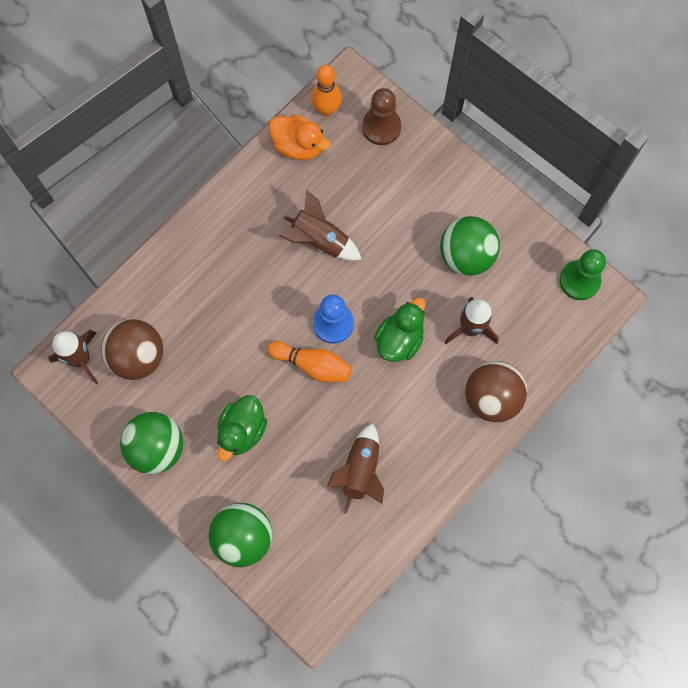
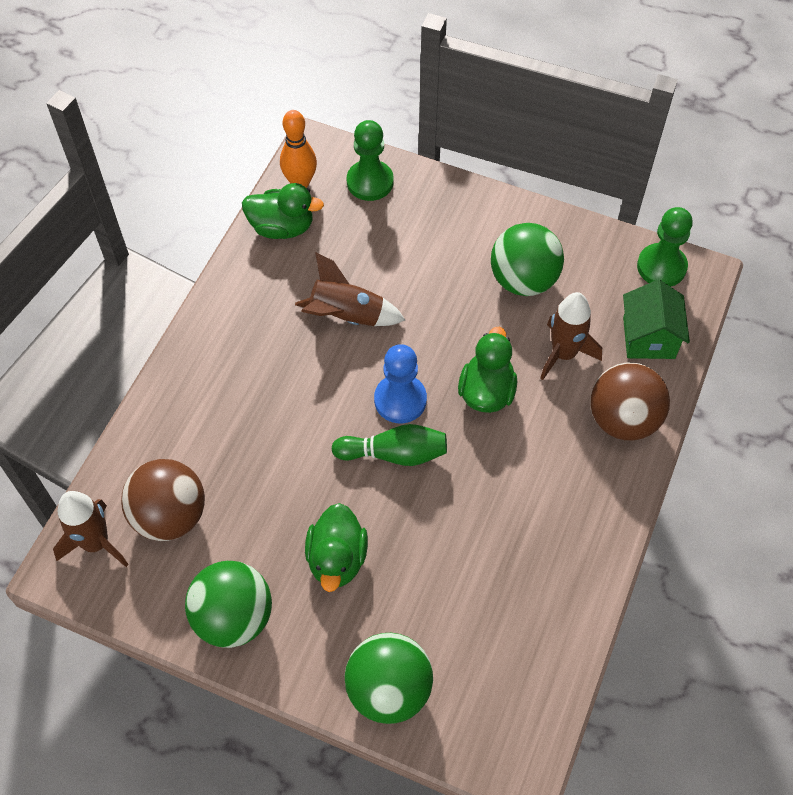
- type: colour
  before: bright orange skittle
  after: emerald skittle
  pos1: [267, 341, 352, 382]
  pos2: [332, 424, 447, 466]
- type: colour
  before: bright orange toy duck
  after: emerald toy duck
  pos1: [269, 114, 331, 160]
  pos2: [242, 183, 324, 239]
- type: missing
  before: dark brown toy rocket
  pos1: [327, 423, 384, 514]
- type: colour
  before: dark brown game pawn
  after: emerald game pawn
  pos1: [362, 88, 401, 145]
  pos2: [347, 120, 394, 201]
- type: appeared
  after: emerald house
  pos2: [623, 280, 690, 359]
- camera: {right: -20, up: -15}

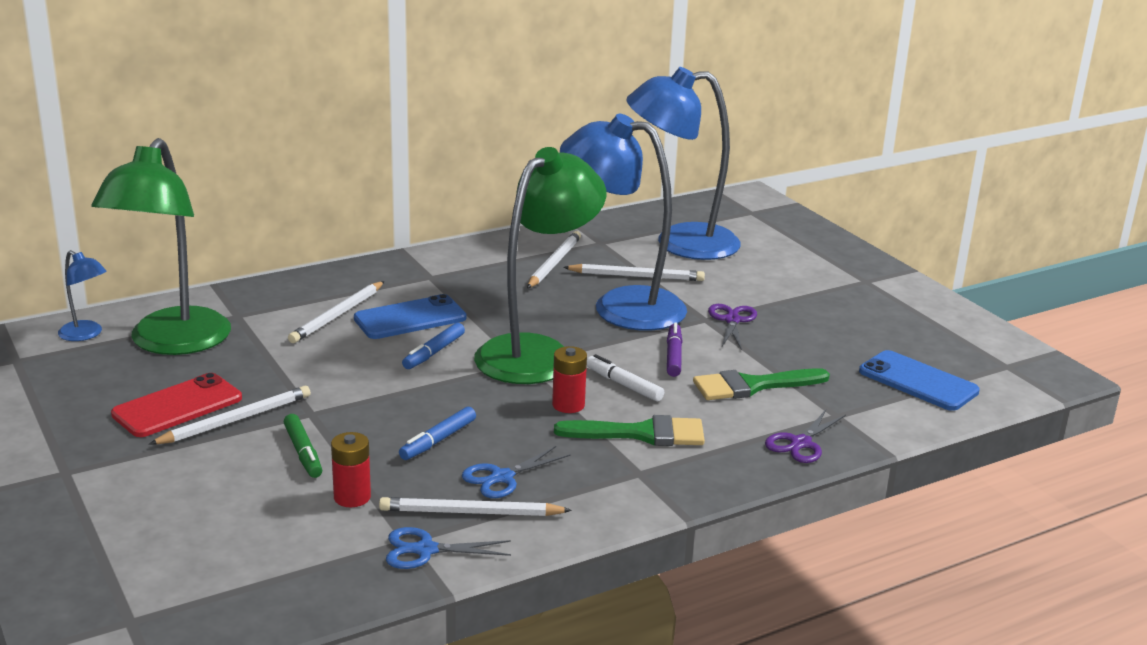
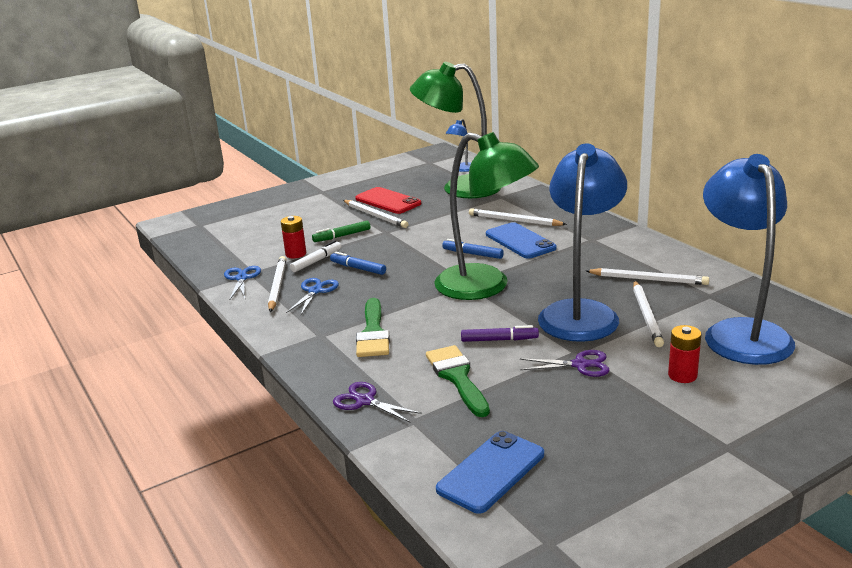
- type: spun
  before: royal blue pair of scissors
  pos1: [462, 446, 571, 498]
  pos2: [286, 278, 339, 315]
  turn: 60
- type: relocated
  before: red battery
  pos1: [552, 346, 587, 413]
  pos2: [668, 325, 701, 383]
- type: relocated
  before: white marker
  pos1: [587, 354, 664, 402]
  pos2: [290, 240, 341, 272]
- camera: {right: 90, up: 0}

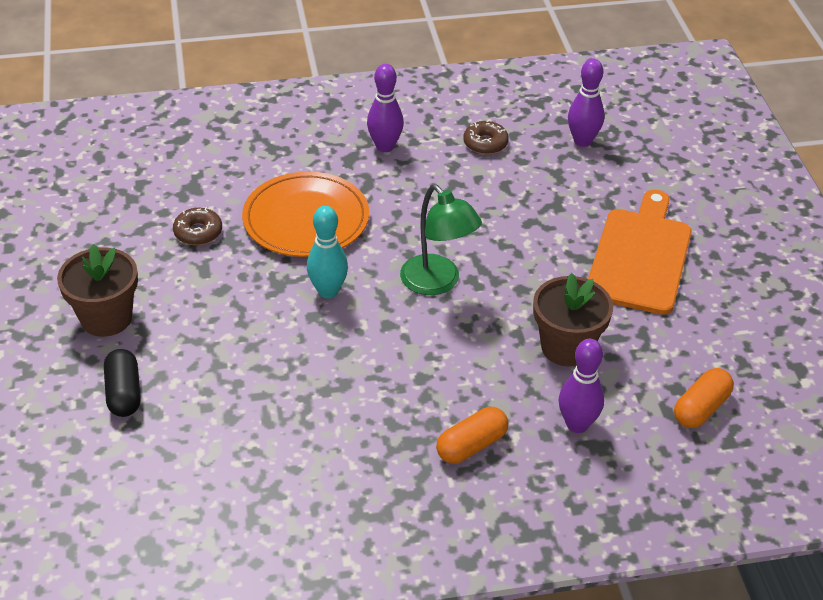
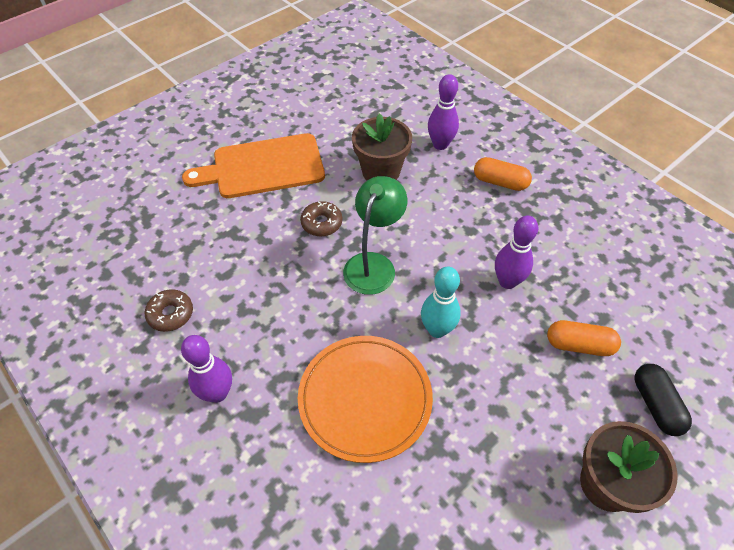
- type: spun
  before: black pill
  pos1: [104, 349, 141, 417]
  pos2: [635, 364, 692, 436]
  turn: -60
- type: relocated
  before: dark brown doughnut
  pos1: [173, 207, 222, 245]
  pos2: [300, 201, 342, 236]
- type: relocated
  before: violet skittle
  pos1: [568, 59, 605, 147]
  pos2: [495, 215, 538, 289]
- type: relocated
  before: bright orange pill
  pos1: [674, 368, 734, 428]
  pos2: [547, 320, 621, 356]
- camera: {right: -120, up: 10}

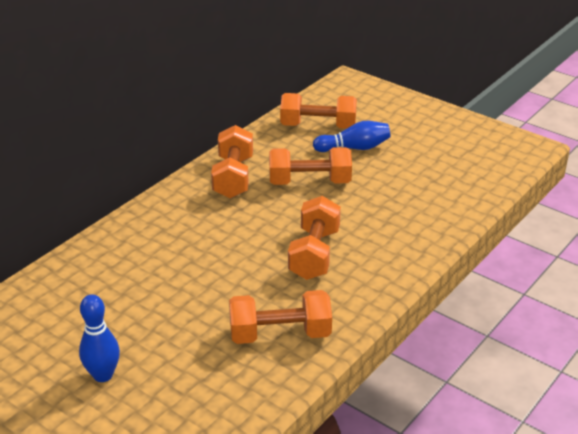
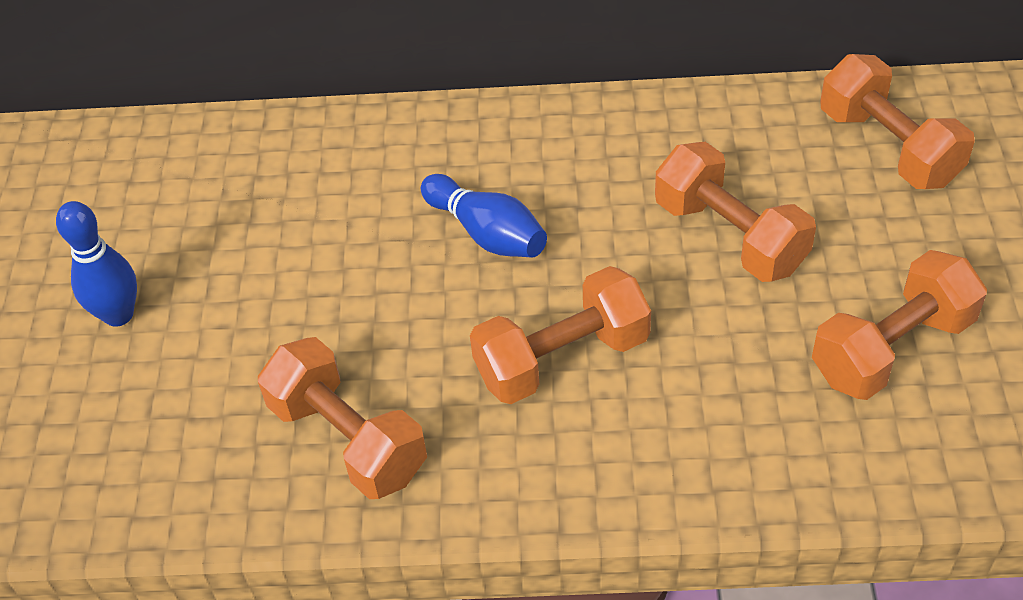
- type: relocated
  before: bright orange dumbbell
  pos1: [211, 125, 253, 198]
  pos2: [812, 250, 987, 400]
- type: relocated
  before: royal blue skittle
  pos1: [313, 121, 391, 152]
  pos2: [421, 174, 547, 257]
- camera: {right: 55, up: 15}

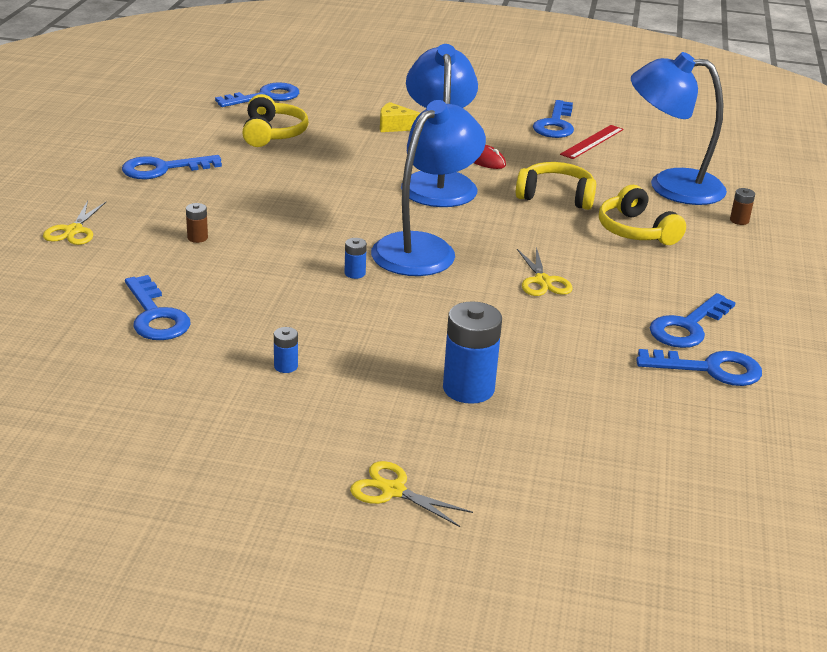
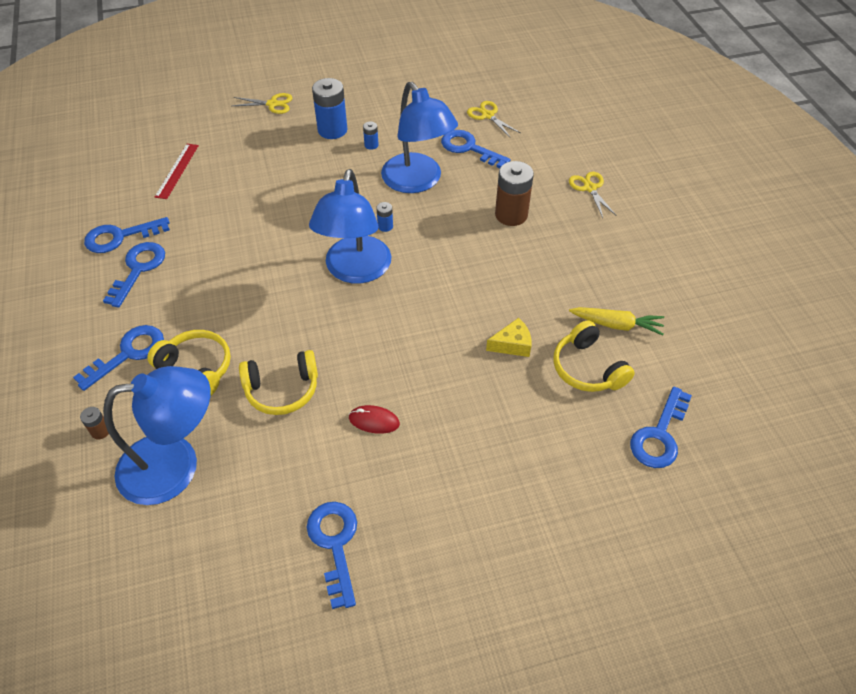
- type: relocated
  before: royal blue key
  pos1: [122, 155, 222, 179]
  pos2: [73, 325, 164, 391]
- type: size
  before: dark brown battery
  pos1: [186, 203, 208, 243]
  pos2: [495, 161, 534, 226]
  scale: 2.16
- type: relocated
  before: bright yellow cheese wedge
  pos1: [380, 102, 420, 132]
  pos2: [486, 318, 531, 357]
- type: relocated
  before: royal blue desk lamp
  pos1: [401, 44, 478, 207]
  pos2: [381, 82, 458, 193]
- type: relocated
  before: royal blue battery
  pos1: [443, 301, 502, 404]
  pos2: [312, 78, 347, 139]
- type: relocated
  before: bright yellow pair of scissors
  pos1: [517, 247, 573, 296]
  pos2: [467, 101, 520, 137]
- type: relocated
  before: red straightedge
  pos1: [560, 125, 624, 159]
  pos2: [155, 144, 199, 199]
- type: appeared
  after: bright yellow toy carrot
  pos2: [569, 307, 664, 336]
- camera: {right: 155, up: 20}

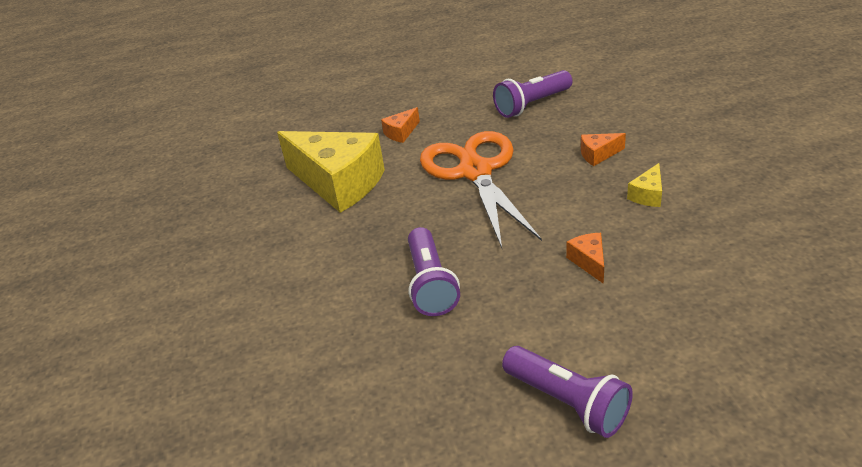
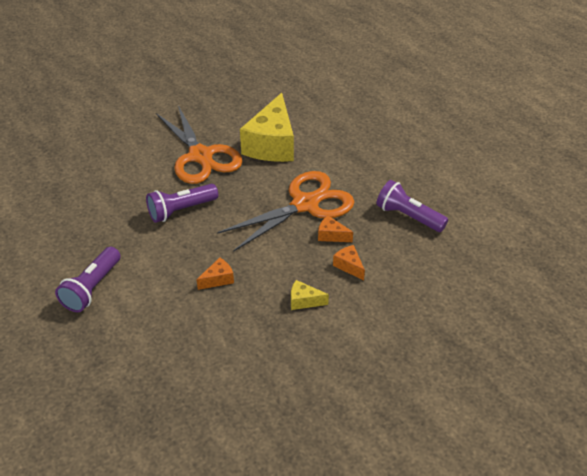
- type: relocated
  before: bright orange cheese wedge
  pos1: [381, 107, 420, 143]
  pos2: [318, 215, 353, 242]
- type: appeared
  after: bright orange pair of scissors
  pos2: [156, 105, 243, 184]
- camera: {right: 65, up: 5}

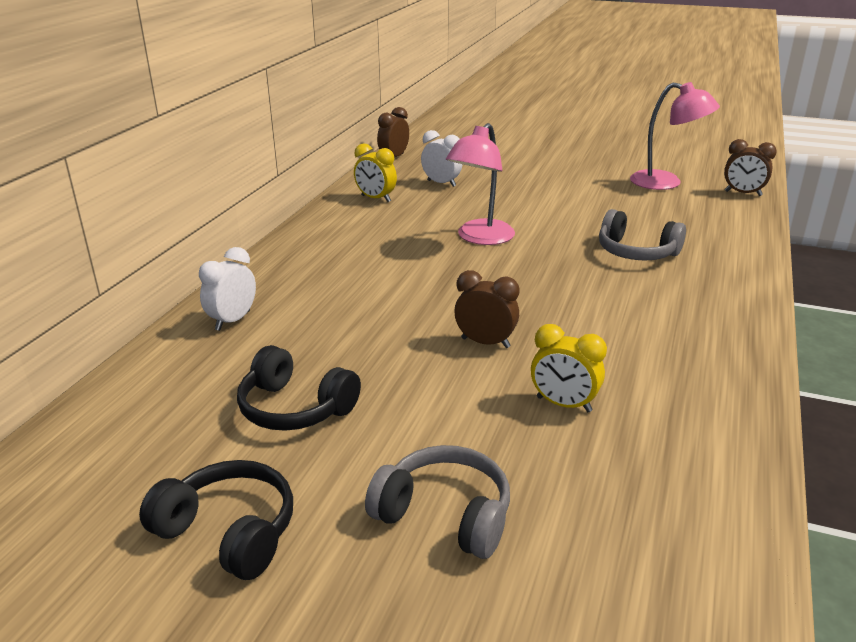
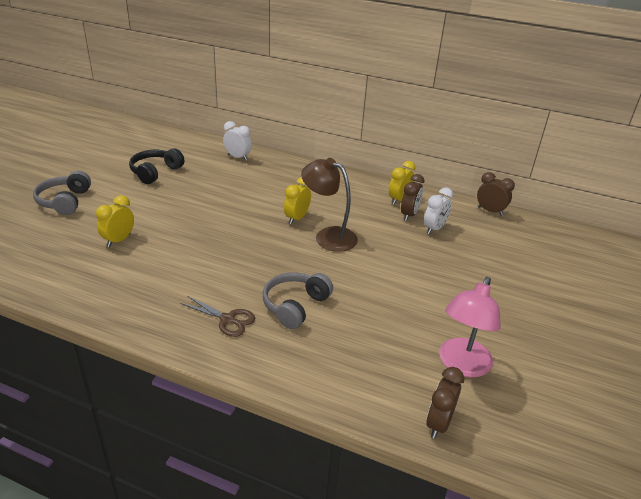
- type: missing
  before: black headset
  pos1: [139, 460, 293, 580]
- type: spun
  before: ash-grey headset
  pos1: [365, 445, 510, 559]
  pos2: [33, 171, 91, 215]
  turn: 150
- type: colour
  before: pink desk lamp
  after: dark brown desk lamp
  pos1: [446, 123, 515, 245]
  pos2: [301, 158, 358, 252]
- type: relocated
  before: dark brown bedside clock
  pos1: [454, 270, 519, 348]
  pos2: [401, 174, 424, 221]
- type: appeared
  after: dark brown pair of scissors
  pos2: [180, 296, 255, 337]
- type: appeared
  after: bright yellow bedside clock
  pos2: [284, 177, 311, 224]
- camera: {right: 90, up: 5}

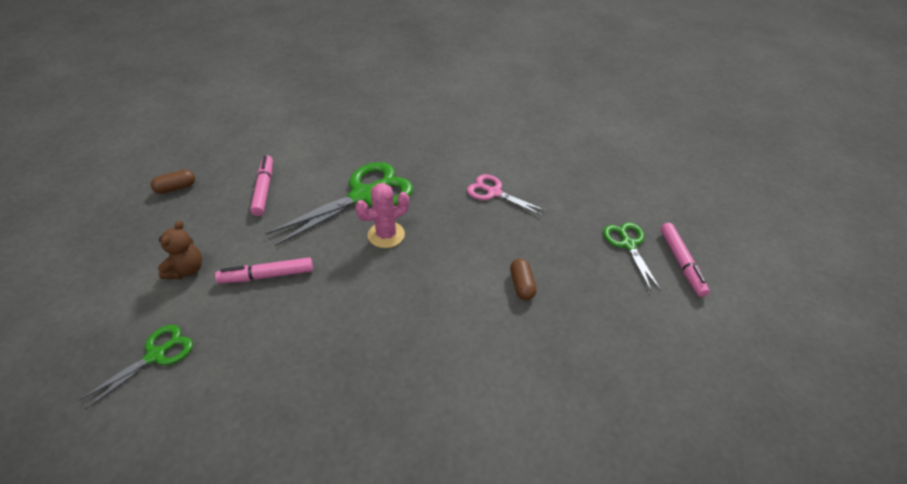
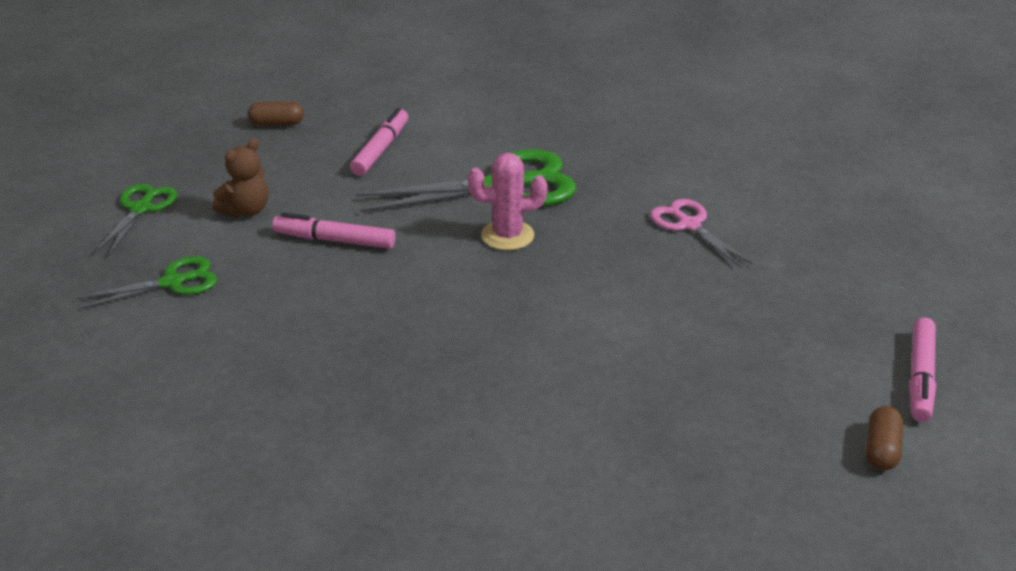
- type: relocated
  before: dark brown pill
  pos1: [510, 258, 537, 300]
  pos2: [866, 406, 903, 470]
- type: relocated
  before: emerald pair of scissors
  pos1: [603, 222, 661, 291]
  pos2: [94, 184, 177, 257]
- camera: {right: 25, up: -10}

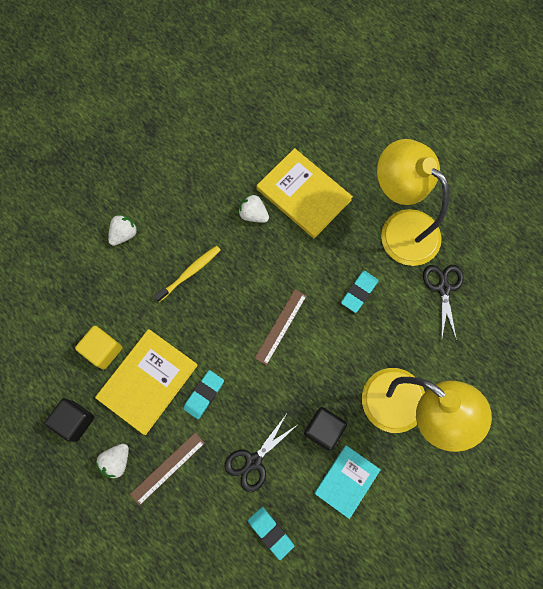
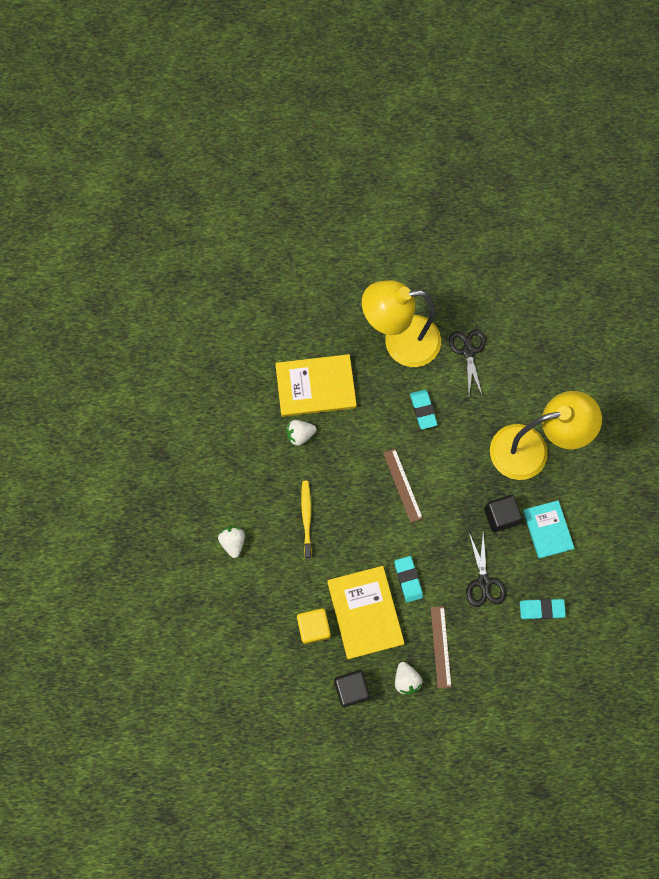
- type: spun
  before: black pair of scissors
  pos1: [423, 265, 464, 341]
  pos2: [449, 329, 486, 397]
  turn: 45
- camera: {right: -50, up: 0}

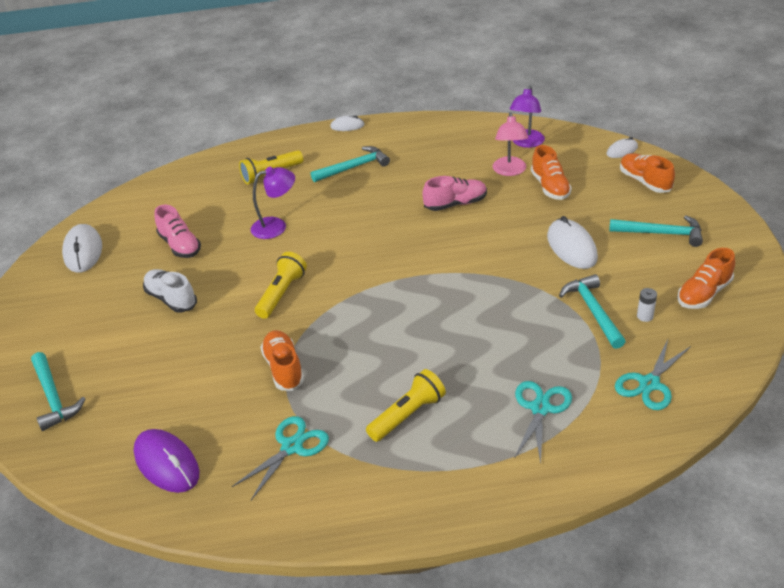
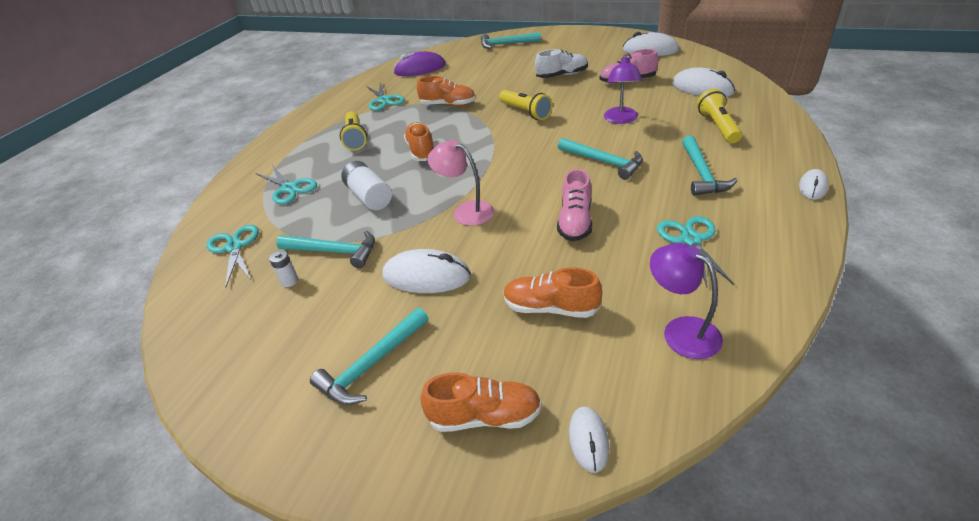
- type: relocated
  before: pink desk lamp
  pos1: [493, 112, 528, 176]
  pos2: [427, 140, 494, 226]
- type: relocated
  before: bright orange lace-up shoe
  pos1: [677, 248, 735, 309]
  pos2: [404, 122, 434, 161]
- type: appeared
  after: white battery
  pos2: [341, 161, 392, 210]
- type: appeared
  after: turquoise carpenter's hammer
  pos2: [558, 138, 643, 180]
- type: appeared
  after: turquoise pair of scissors
  pos2: [657, 216, 735, 287]
- type: appeared
  after: white mouse
  pos2: [672, 67, 735, 97]
- camera: {right: 120, up: 0}

